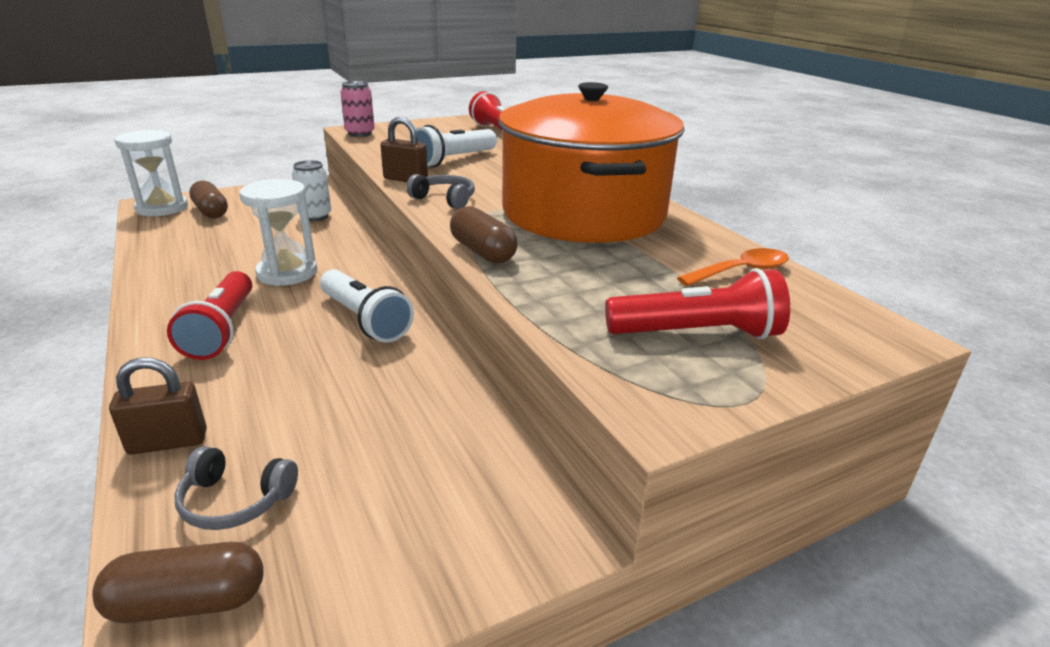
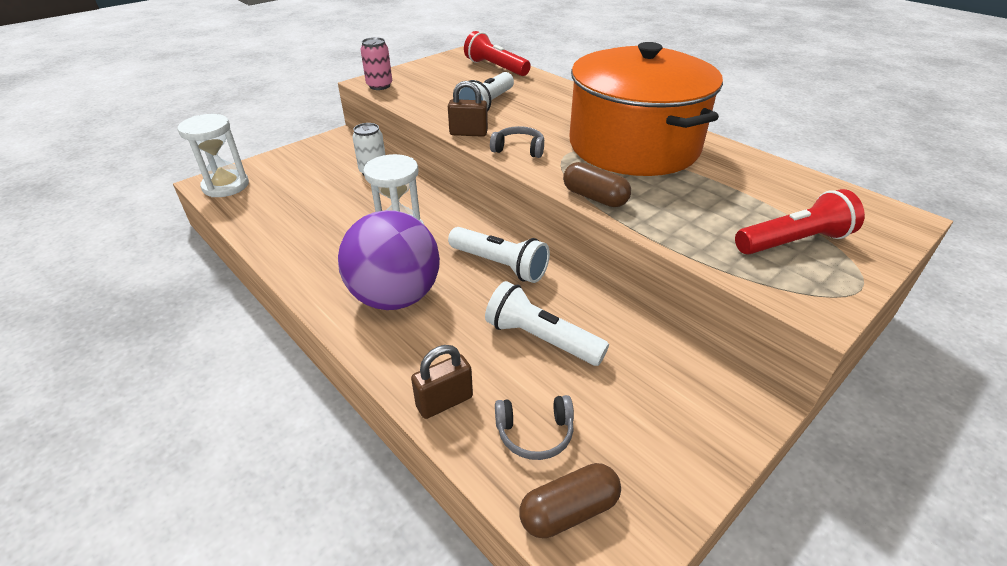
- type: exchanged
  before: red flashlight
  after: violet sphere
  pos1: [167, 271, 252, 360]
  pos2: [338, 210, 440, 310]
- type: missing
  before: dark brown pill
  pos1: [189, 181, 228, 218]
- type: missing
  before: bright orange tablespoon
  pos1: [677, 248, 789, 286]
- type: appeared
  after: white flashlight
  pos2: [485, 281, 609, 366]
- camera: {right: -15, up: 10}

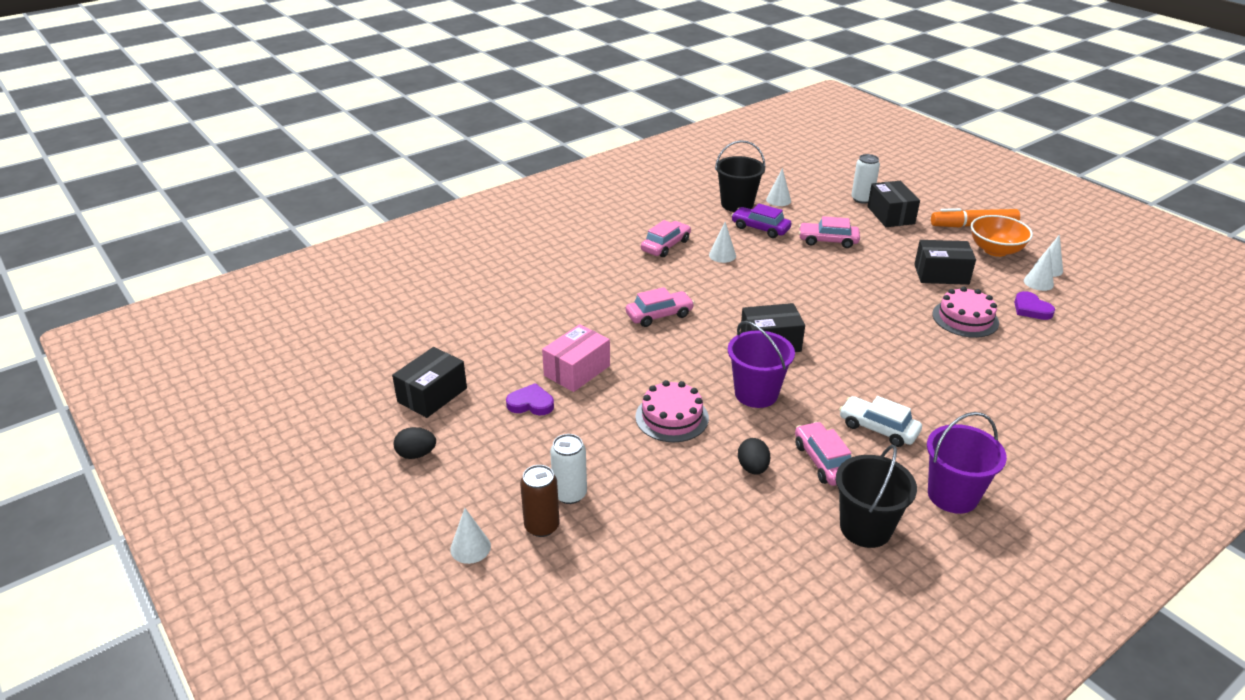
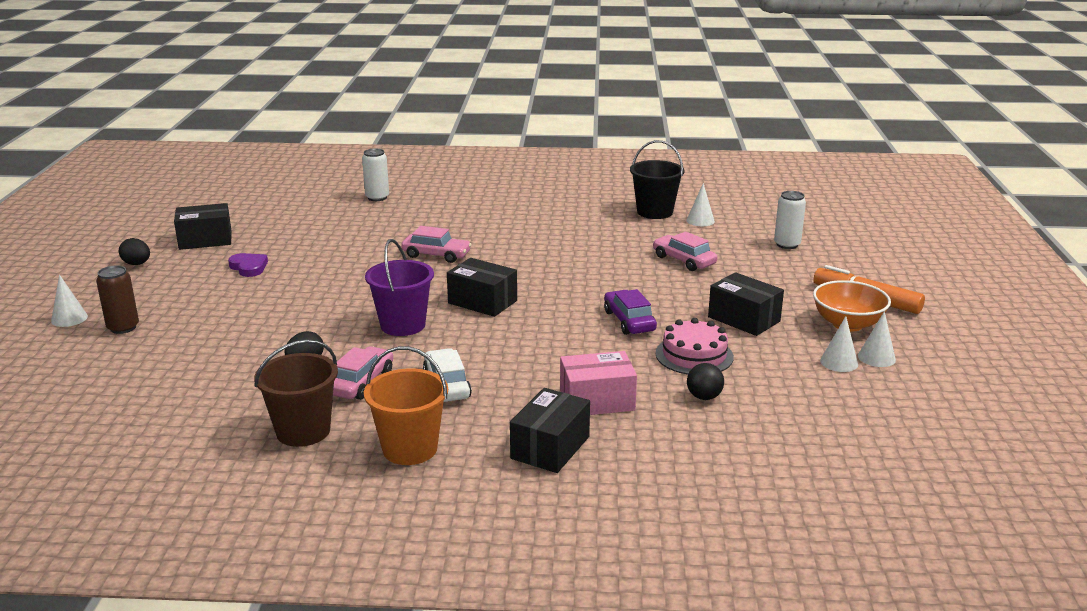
- type: relocated
  before: pink box
  pos1: [542, 324, 610, 392]
  pos2: [560, 351, 637, 415]
- type: relocated
  before: white tin
  pos1: [550, 434, 587, 504]
  pos2: [362, 148, 389, 201]
- type: missing
  before: pink cake
  pos1: [635, 380, 709, 442]
- type: missing
  before: pink car
  pos1: [641, 220, 691, 257]
- type: missing
  before: white cone
  pos1: [709, 222, 736, 263]
- type: relocated
  before: violet car
  pos1: [731, 204, 792, 238]
  pos2: [604, 289, 657, 335]
- type: colour
  before: black sand bucket
  after: dark brown sand bucket
  pos1: [836, 444, 917, 548]
  pos2: [254, 340, 338, 447]
- type: relocated
  before: black box
  pos1: [867, 181, 920, 227]
  pos2: [510, 388, 590, 473]
- type: colour
  before: violet sand bucket
  after: bright orange sand bucket
  pos1: [927, 412, 1007, 514]
  pos2: [364, 346, 448, 465]
- type: missing
  before: violet heart shape
  pos1: [1014, 291, 1055, 320]
- type: appeared
  after: black sphere
  pos2: [687, 363, 724, 400]
- camera: {right: 40, up: -10}

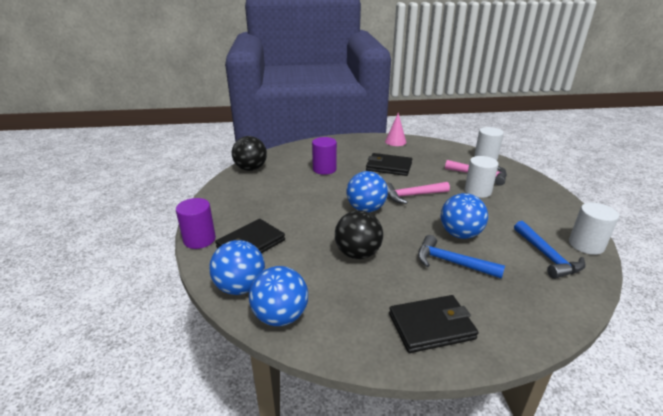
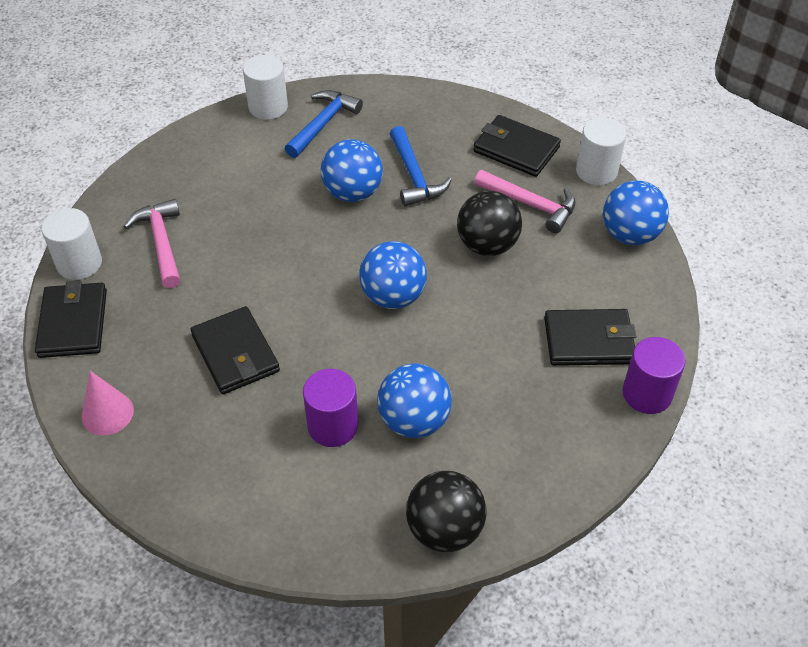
- type: relocated
  before: royal blue sphere
  pos1: [209, 240, 265, 295]
  pos2: [377, 364, 452, 438]
- type: relocated
  before: pink carpenter's hammer
  pos1: [386, 182, 450, 204]
  pos2: [474, 170, 576, 233]
- type: relocated
  before: white solid cylinder
  pos1: [465, 156, 499, 198]
  pos2: [576, 117, 626, 185]
- type: appeared
  after: black card wallet
  pos2: [35, 281, 107, 358]
- camera: {right: -135, up: 20}

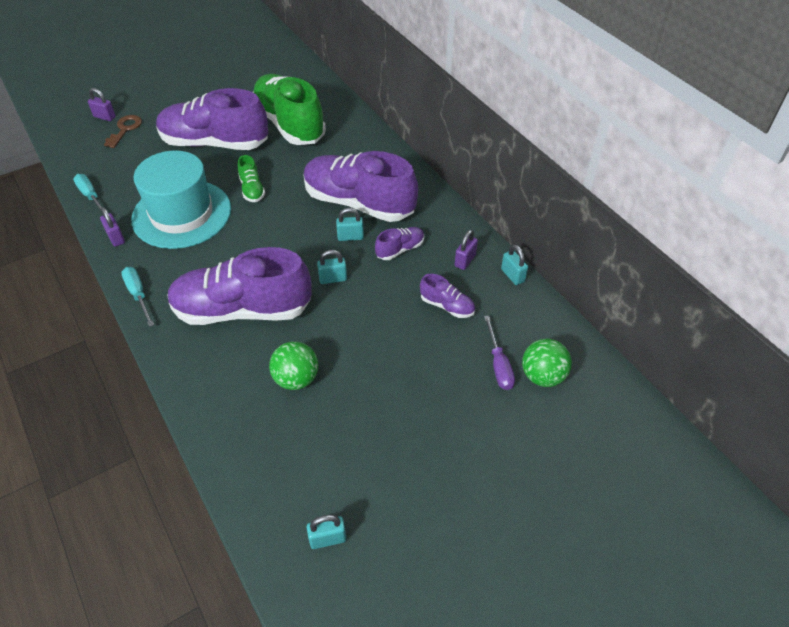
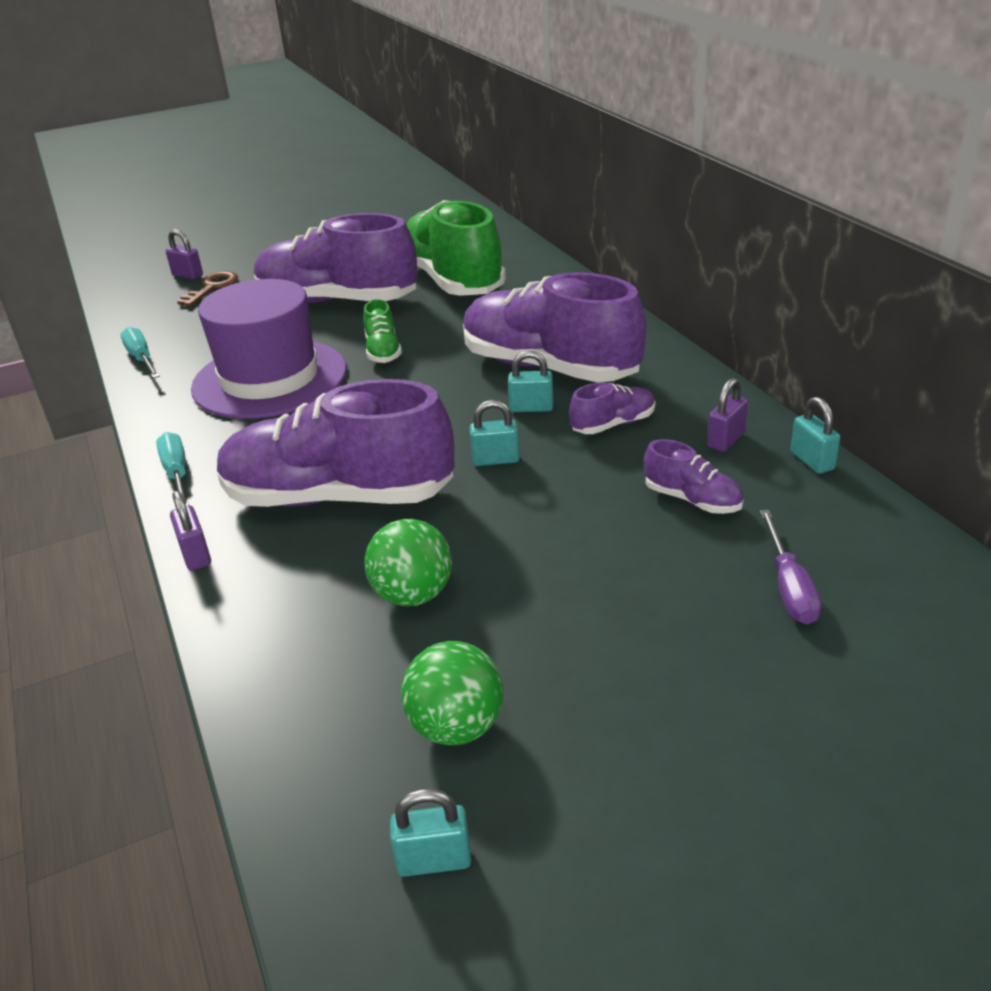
- type: relocated
  before: violet lock
  pos1: [100, 207, 125, 247]
  pos2: [170, 491, 211, 571]
- type: colour
  before: turquoise tall hat
  after: violet tall hat
  pos1: [131, 150, 231, 249]
  pos2: [191, 279, 347, 419]
- type: relocated
  before: emerald sphere
  pos1: [522, 339, 572, 387]
  pos2: [401, 641, 504, 745]
- camera: {right: 10, up: -15}

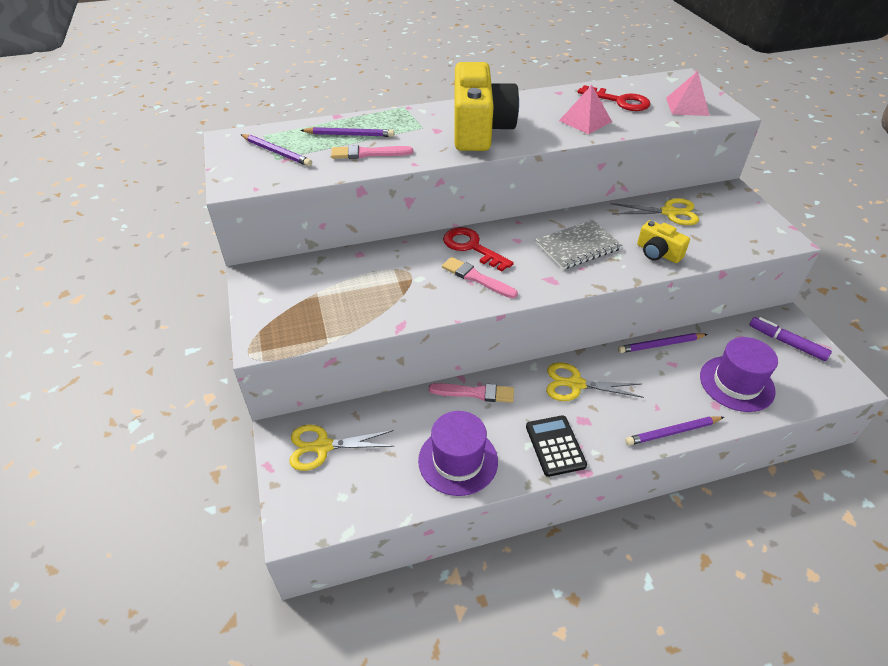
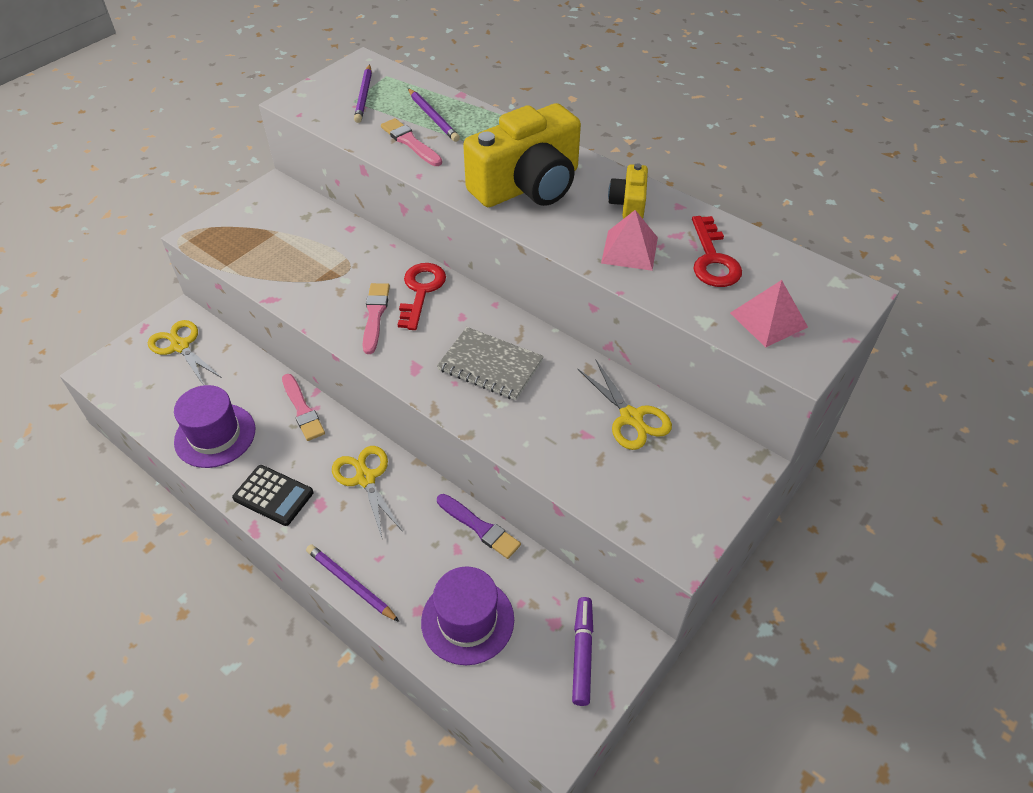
- type: spun
  before: black calculator
  pos1: [526, 415, 587, 477]
  pos2: [232, 465, 313, 526]
  turn: 75
- type: exchanged
  before: violet wooden pencil
  after: violet brush
  pos1: [618, 333, 708, 353]
  pos2: [437, 494, 521, 559]
- type: relocated
  before: bright yellow photo camera
  pos1: [637, 220, 690, 263]
  pos2: [608, 163, 648, 219]
- camera: {right: 55, up: 5}

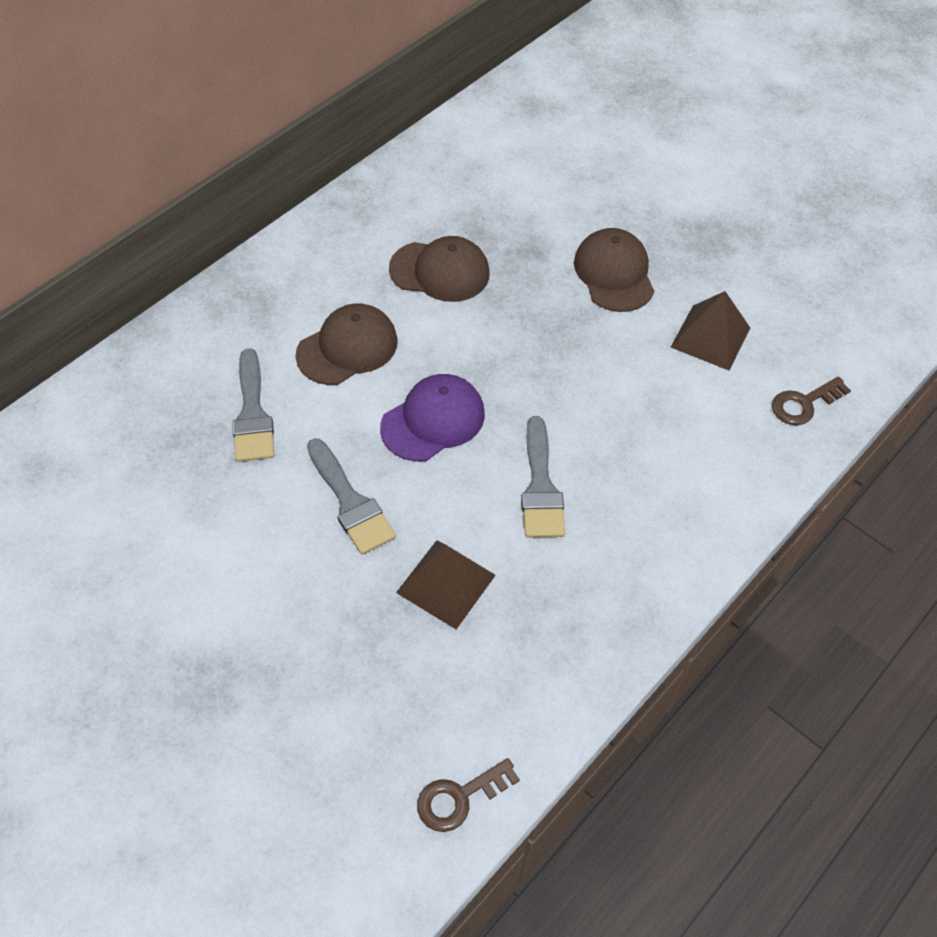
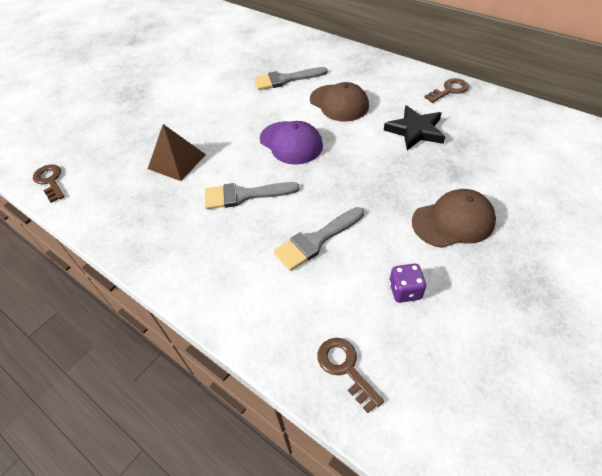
- type: relocated
  before: ash-grey brush
  pos1: [307, 438, 396, 555]
  pos2: [273, 207, 364, 271]
- type: exchanged
  before: dark brown peaked cap
  after: black five-pointed star
  pos1: [389, 236, 490, 302]
  pos2: [384, 105, 445, 150]
- type: exchanged
  before: dark brown pyramid shape
  after: violet dice
  pos1: [671, 291, 750, 371]
  pos2: [389, 264, 426, 303]
- type: appeared
  after: dark brown key
  pos2: [424, 78, 469, 103]
- camera: {right: 90, up: -5}

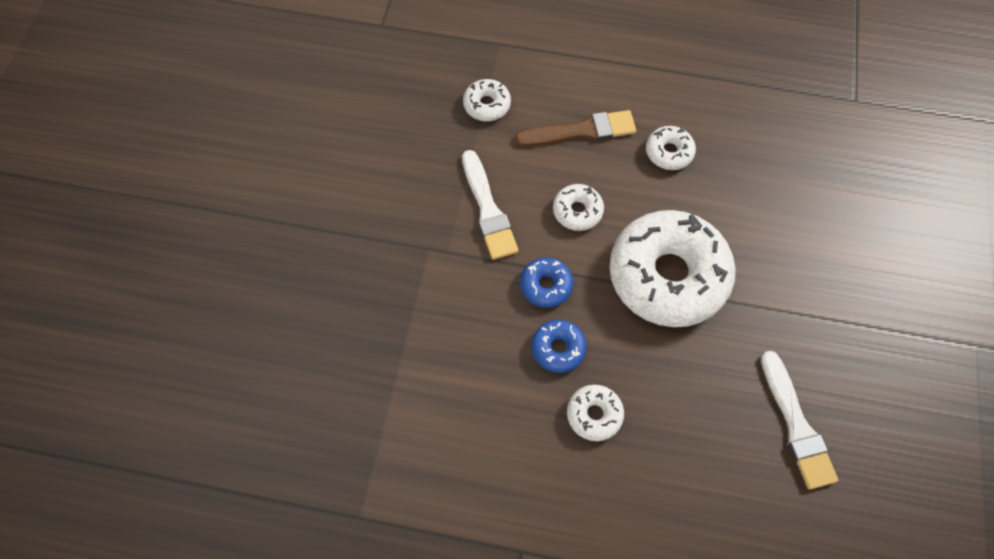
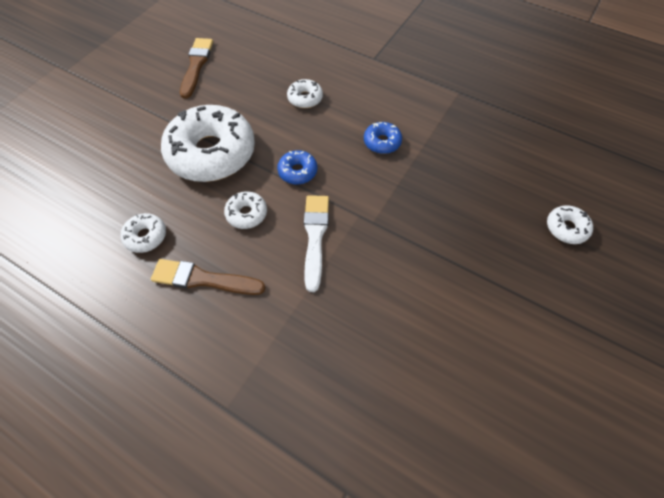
- type: relocated
  before: white doughnut
  pos1: [463, 79, 511, 121]
  pos2: [547, 205, 593, 244]
- type: relocated
  before: royal blue doughnut
  pos1: [532, 320, 587, 373]
  pos2: [364, 122, 402, 154]
- type: colour
  before: white brush
  after: dark brown brush
  pos1: [761, 351, 838, 490]
  pos2: [180, 38, 213, 99]
- camera: {right: -160, up: -5}

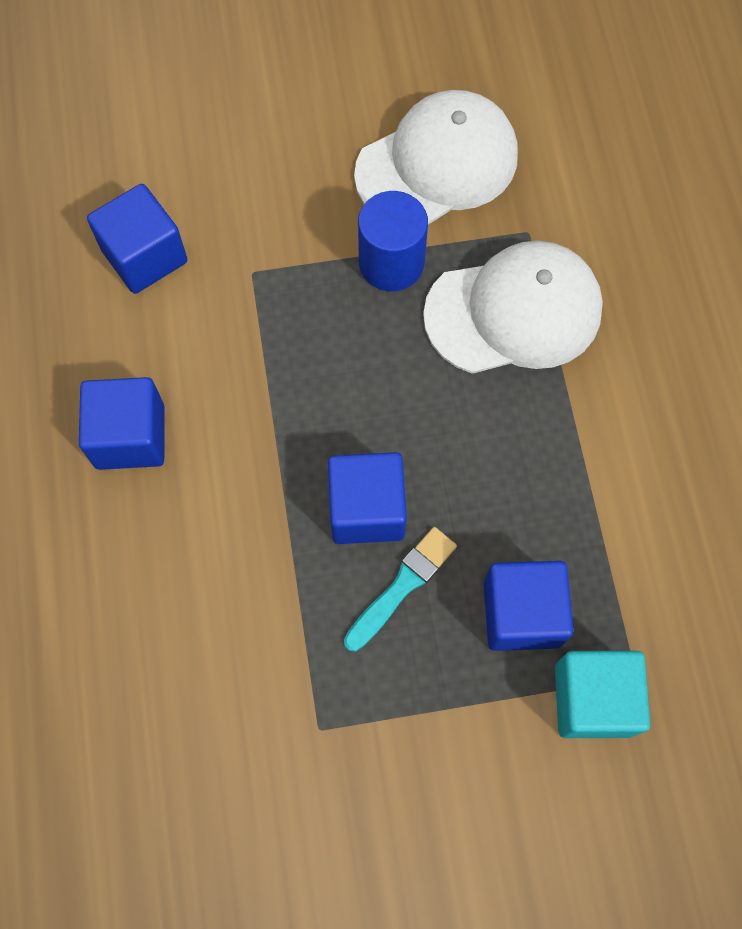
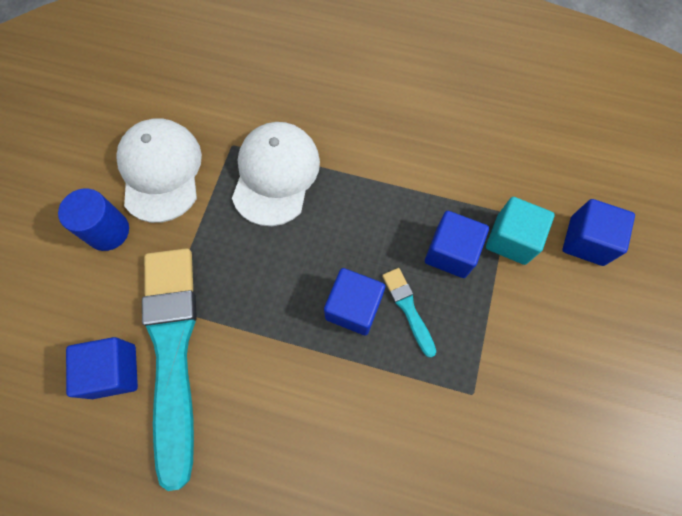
- type: relocated
  before: royal blue block
  pos1: [79, 377, 164, 470]
  pos2: [562, 199, 635, 266]
- type: relocated
  before: royal blue solid cylinder
  pos1: [358, 191, 428, 291]
  pos2: [58, 189, 129, 251]
- type: appeared
  after: turquoise brush
  pos2: [142, 248, 197, 491]
- camera: {right: -65, up: 0}

